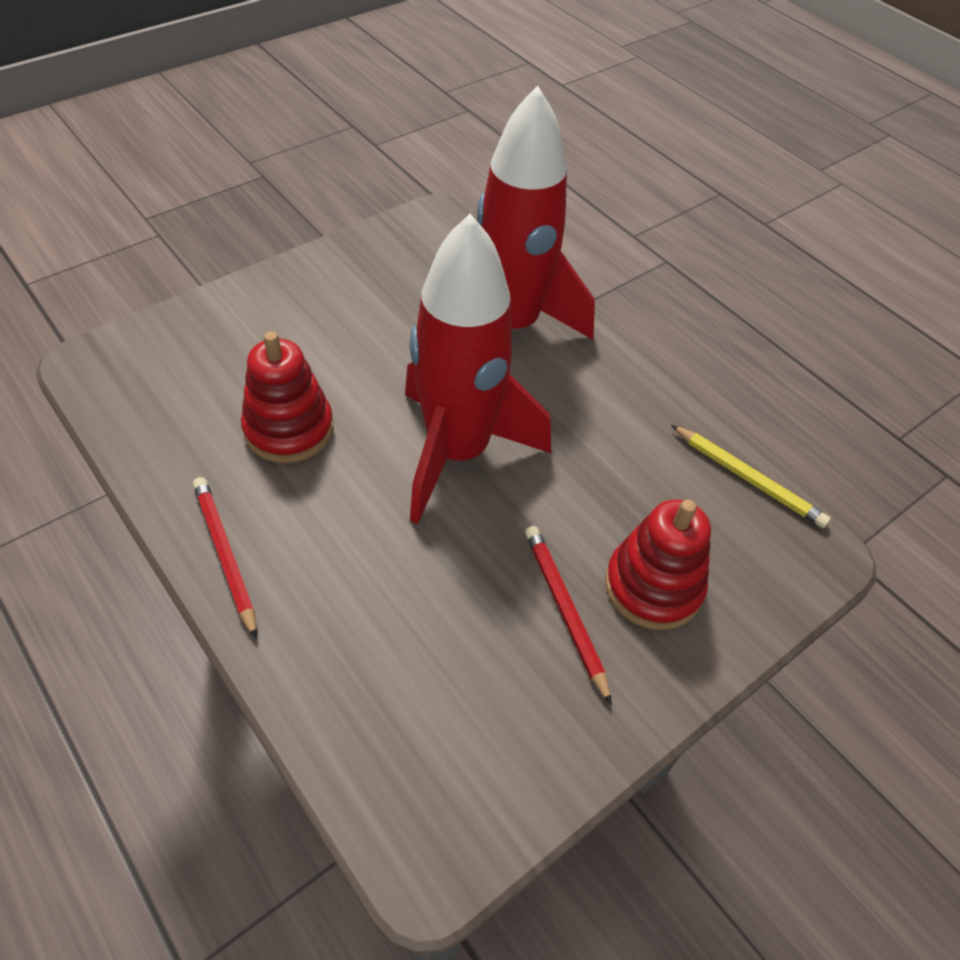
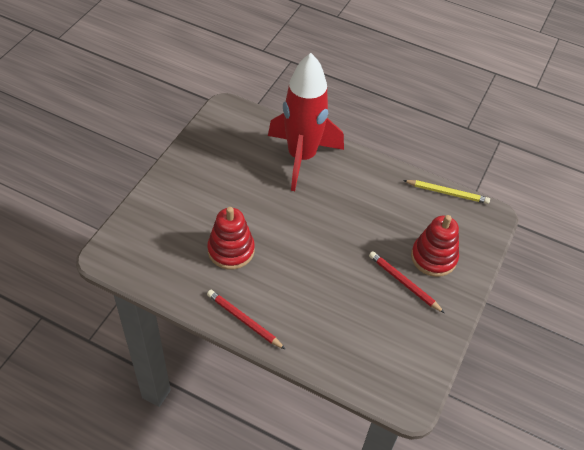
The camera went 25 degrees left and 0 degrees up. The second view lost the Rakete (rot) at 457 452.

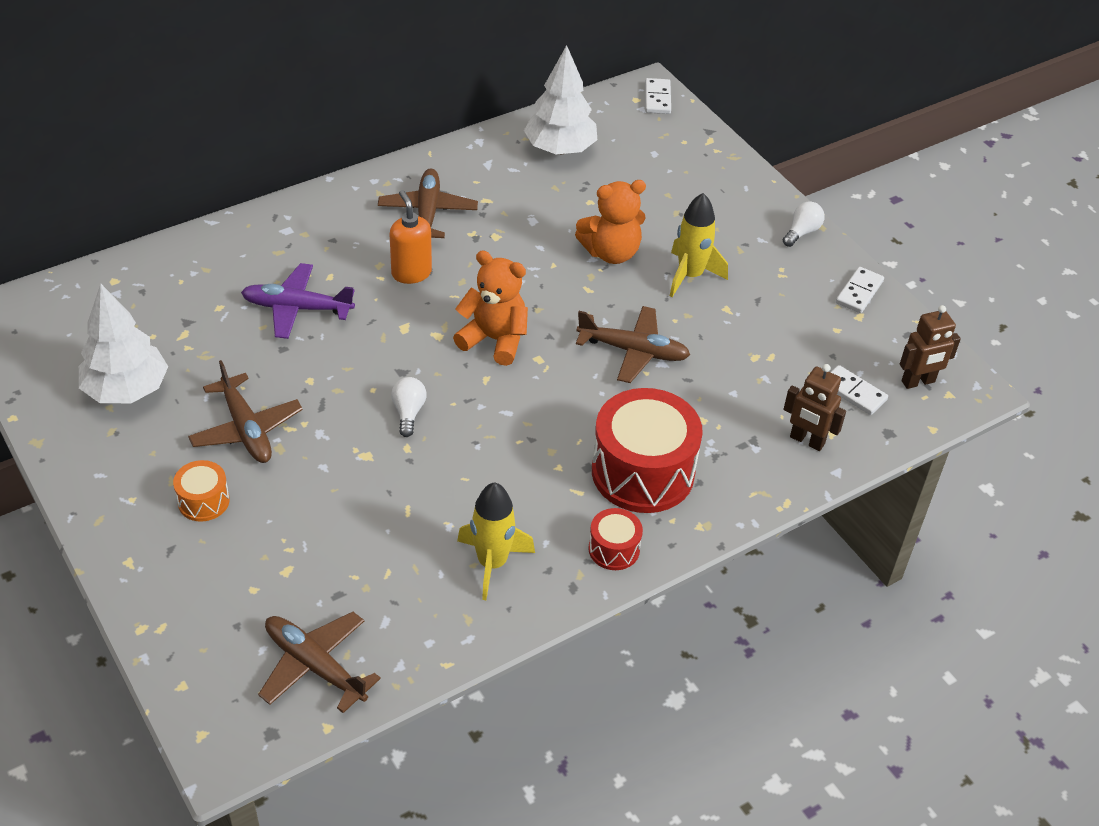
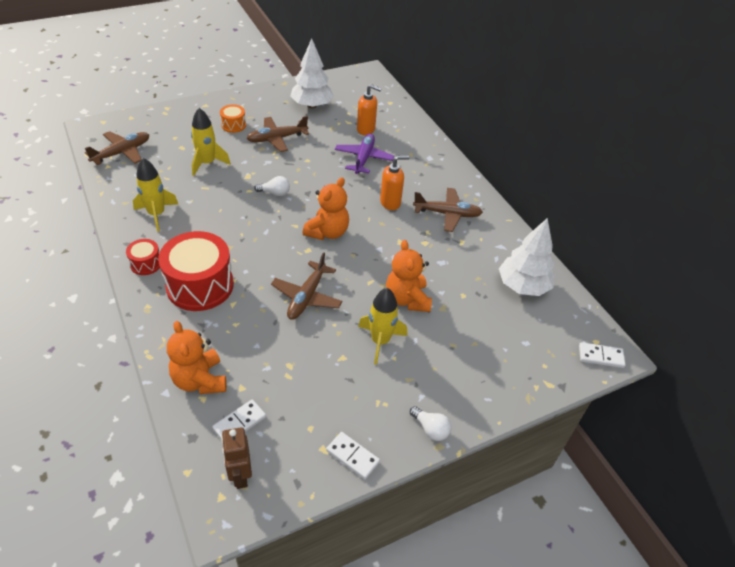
The camera went 95 degrees right and 0 degrees up. Where the Roboter (braun) stood at 807 441, the Teddybär (orange) came to stand at 200 380. The second view gained the Rakete (gelb) at 207 163. The second view gained the Seifenspender (orange) at 366 129.

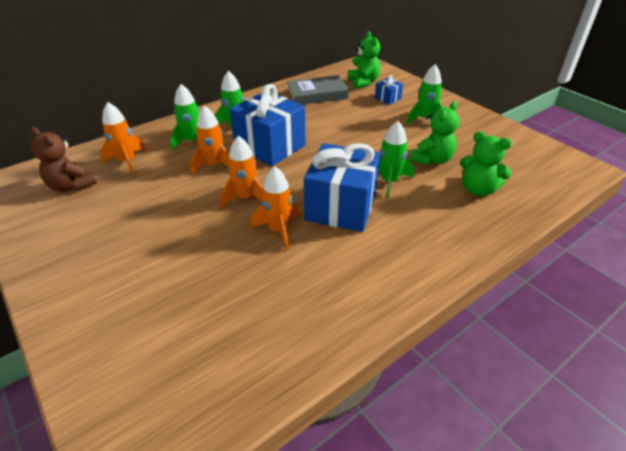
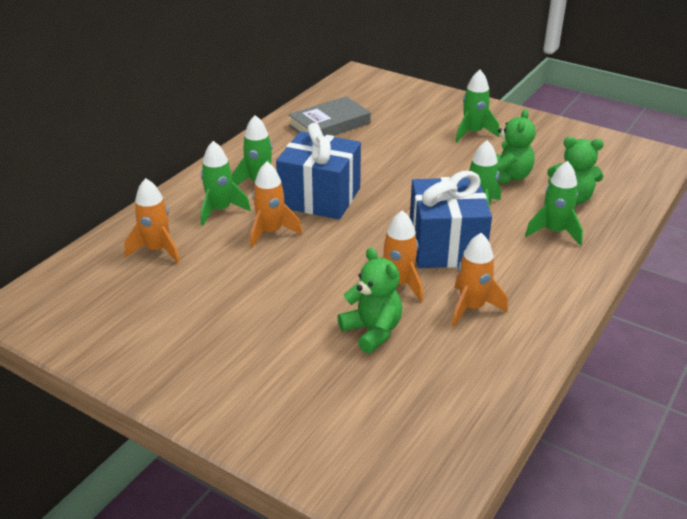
The camera went 20 degrees left and 5 degrees down. The second view lost the Teddybär (braun) at 71 186. The Rakete (orange) ended up elsewhere, having gone from 246 198 to 471 308. The Teddybär (grün) ended up elsewhere, having gone from 363 82 to 372 331. The second view lost the Geschenk (blau) at 387 98. The second view gained the Rakete (grün) at 554 232.

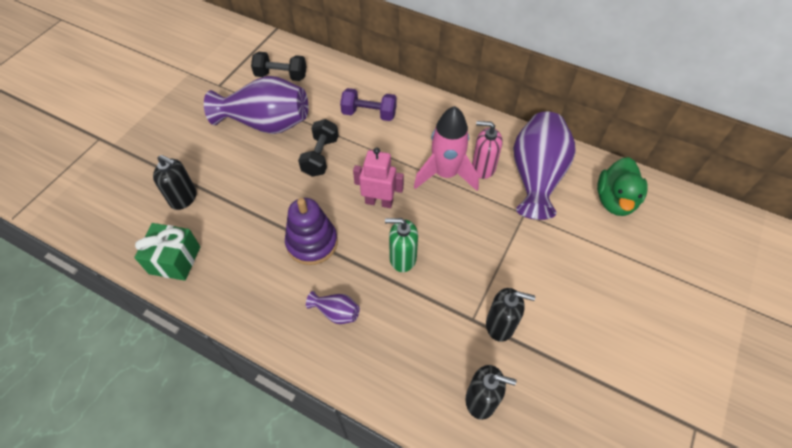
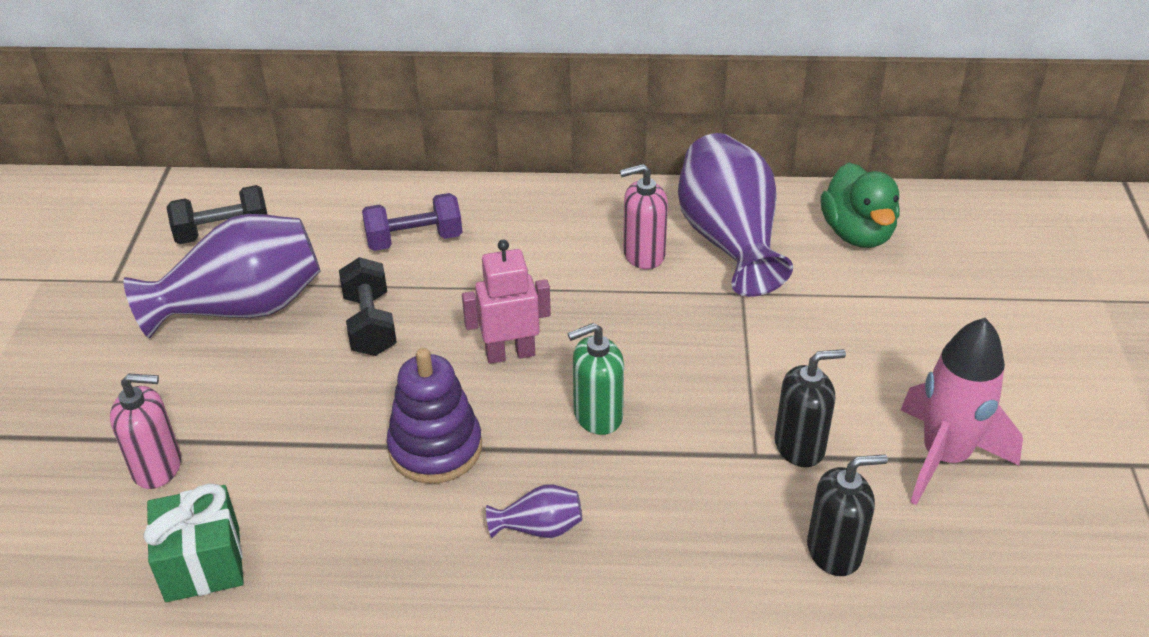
The camera went 25 degrees left and 15 degrees down. What was the Seifenspender (schwarz) at 183 198 turned into the Seifenspender (rosa) at 157 467. The Rakete (rosa) ended up elsewhere, having gone from 445 174 to 944 457.

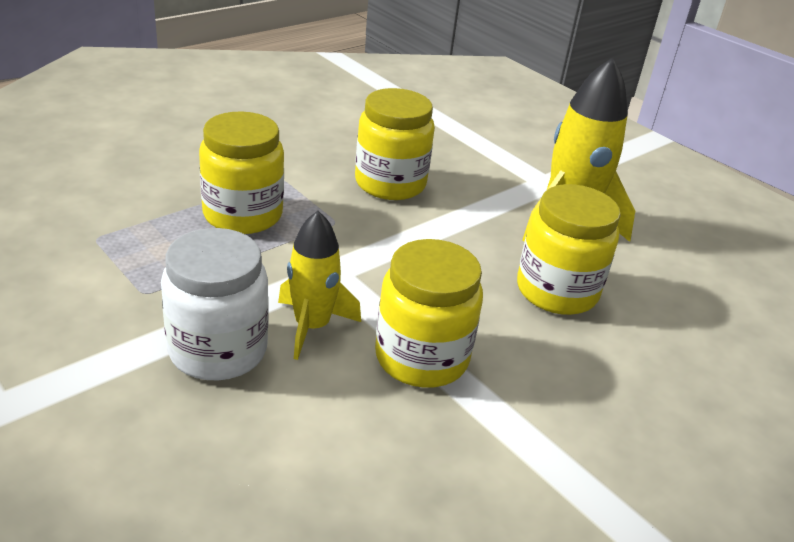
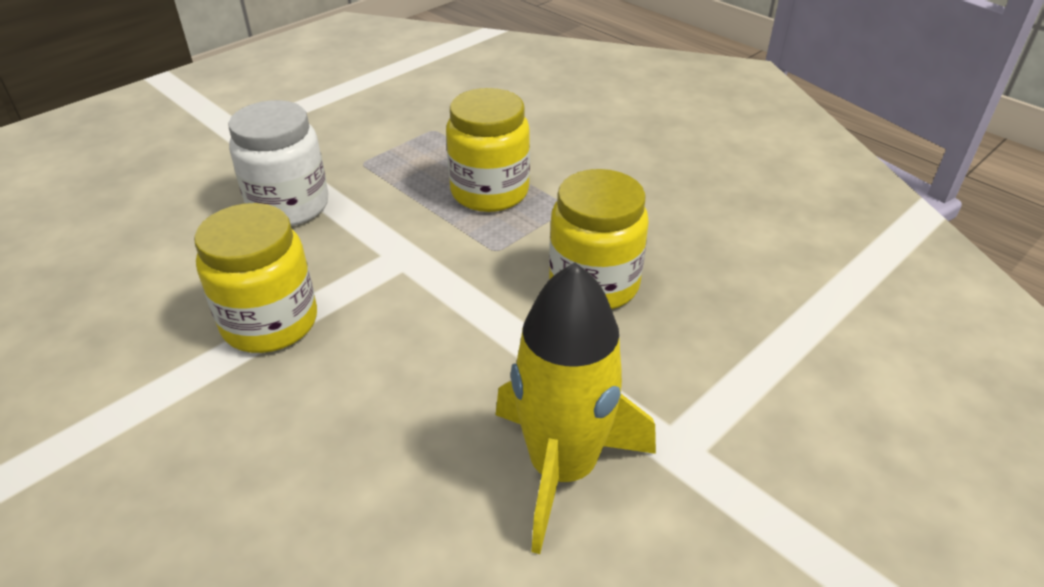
The camera went 90 degrees right and 5 degrees up. The second view lost the Rakete (gelb) at 312 326. The second view lost the Einmachglas (gelb) at 557 291.

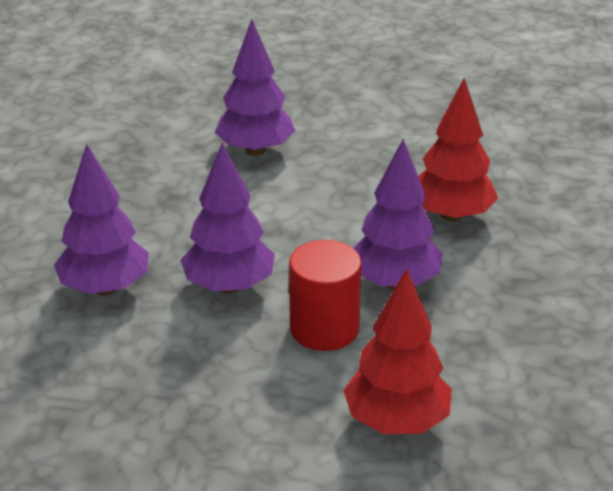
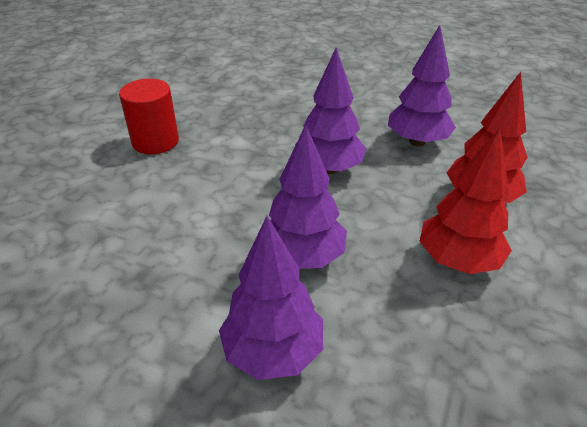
The camera went 75 degrees left and 5 degrees up. The Baum (lila) ended up elsewhere, having gone from 255 150 to 417 141. The Vollzylinder (rot) ended up elsewhere, having gone from 324 328 to 155 141. The Baum (rot) ended up elsewhere, having gone from 451 215 to 458 260.

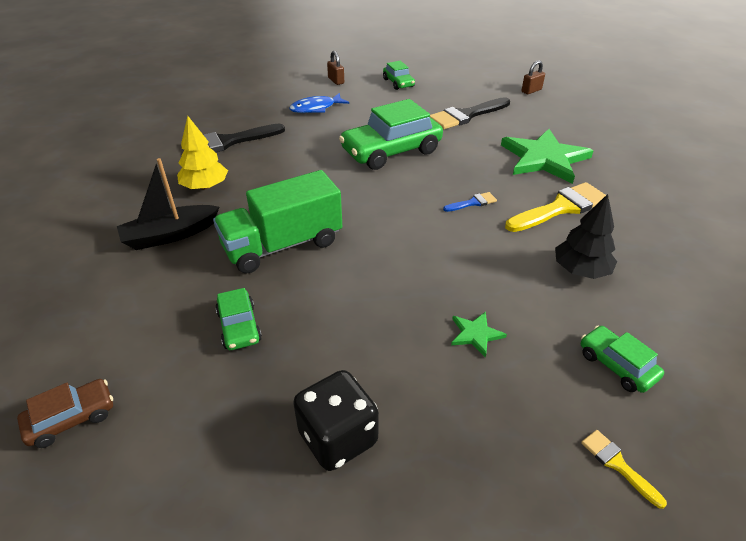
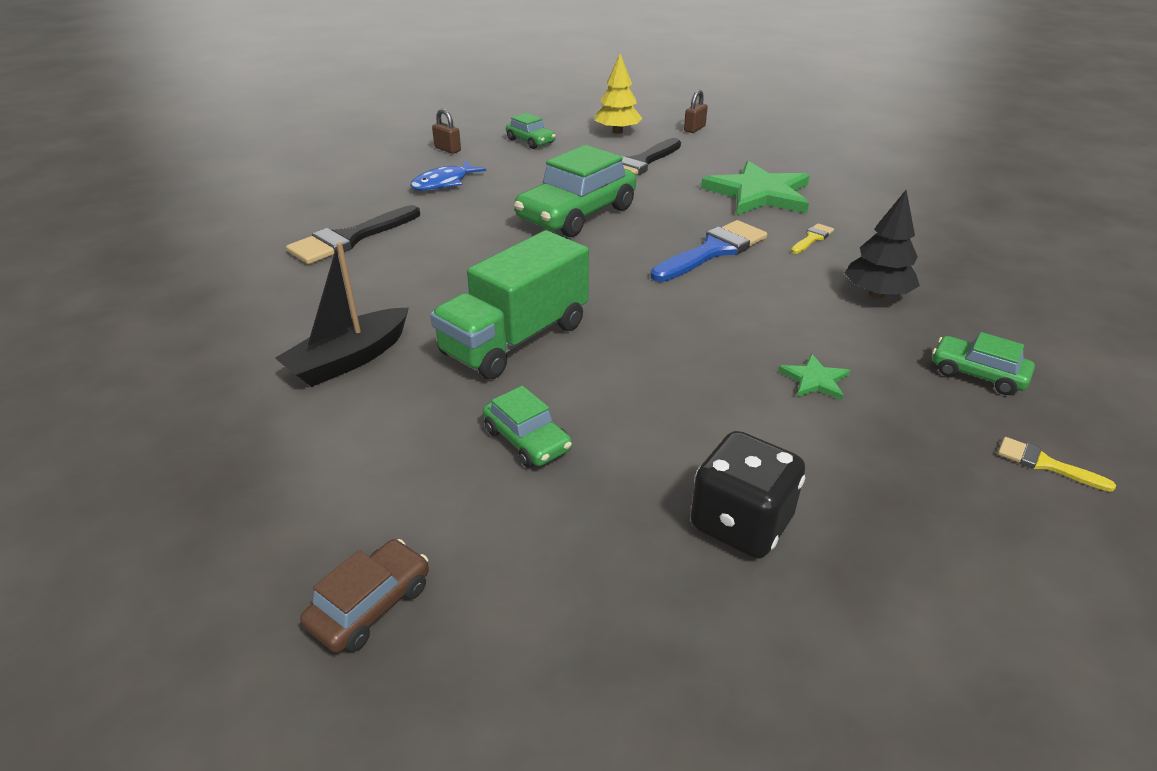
The camera went 20 degrees left and 5 degrees down. The Baum (gelb) ended up elsewhere, having gone from 205 187 to 617 132. The size of the Pinsel (blau) at 473 203 changed by a factor of 2.09. The size of the Pinsel (gelb) at 561 208 changed by a factor of 0.48.

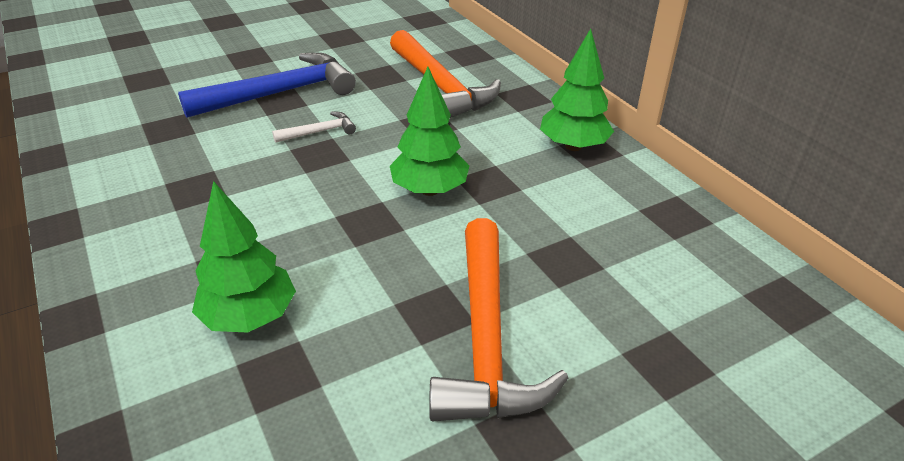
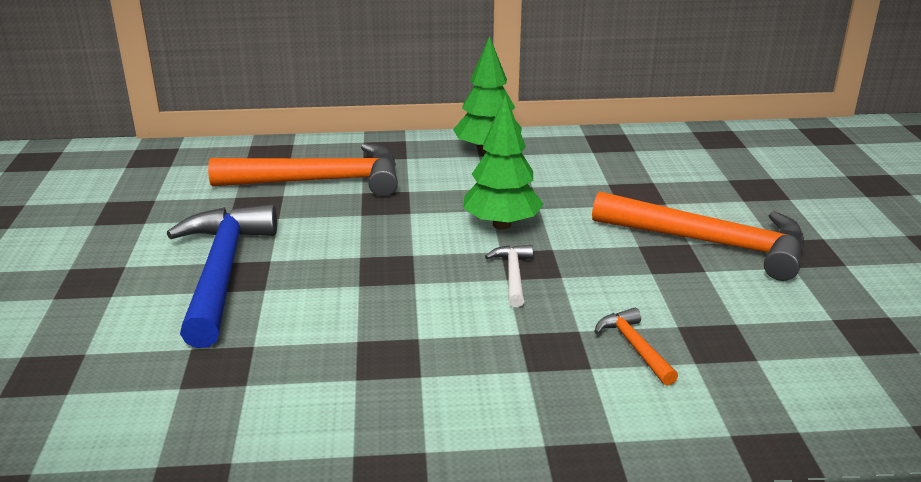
The camera went 65 degrees left and 10 degrees down. Where the Baum (grün) stood at 249 316, the Hammer (orange) came to stand at 634 347. The Hammer (weiß) ended up elsewhere, having gone from 320 132 to 513 275.

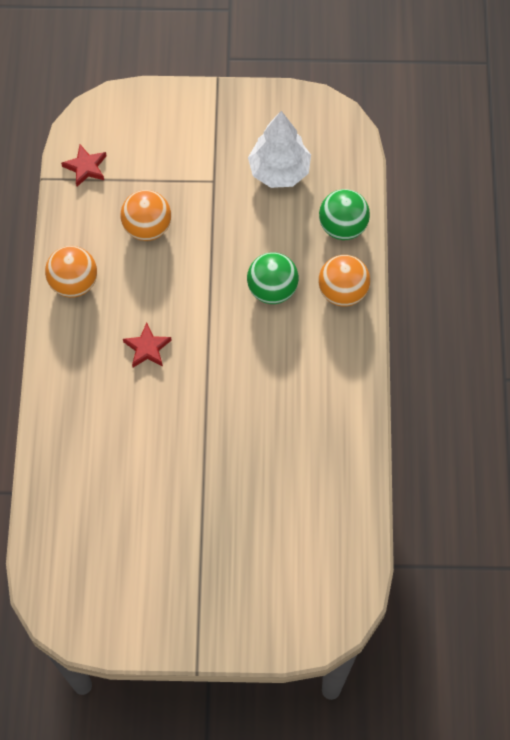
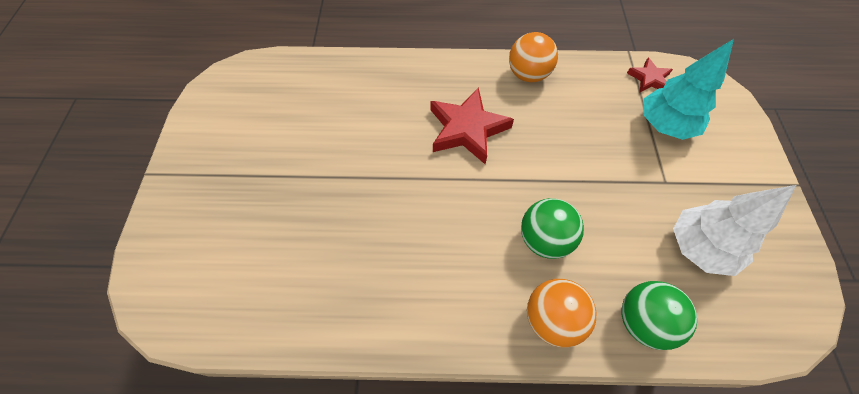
The camera went 90 degrees right and 5 degrees down. The second view lost the Ball (orange) at 147 227. The size of the Stern (rot) at 147 348 changed by a factor of 1.84. The second view gained the Baum (türkis) at 665 125.

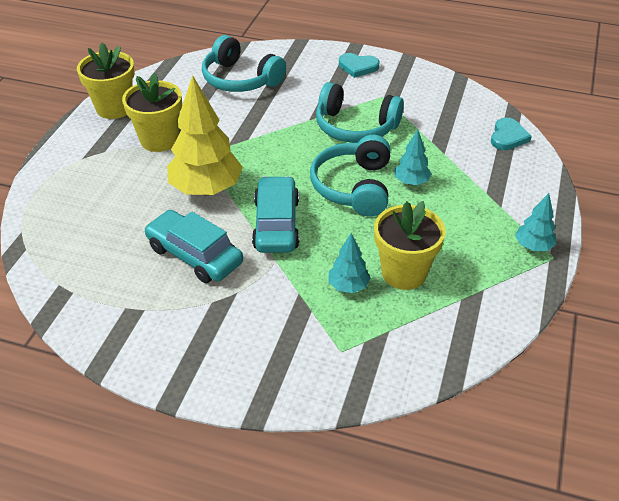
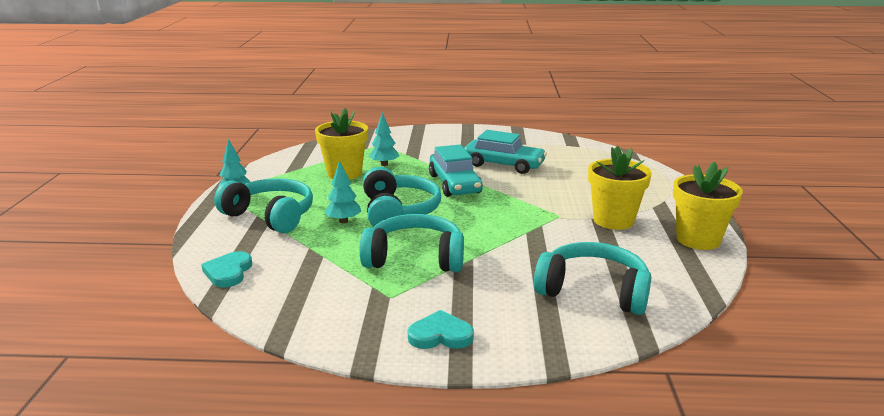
The camera went 165 degrees right and 20 degrees down. The second view lost the Baum (gelb) at 206 189. The second view gained the Kopfhörer (türkis) at 270 216.

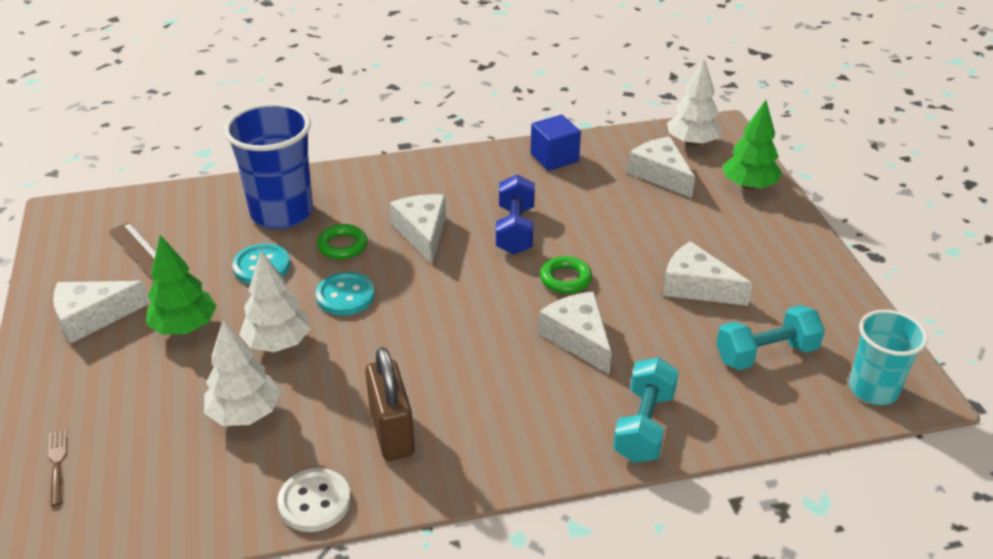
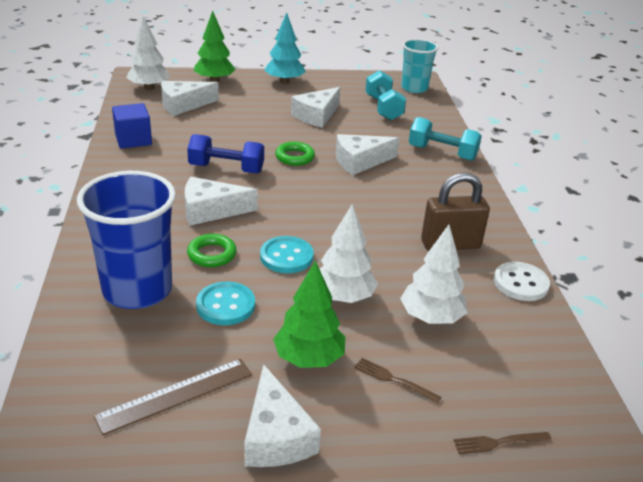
The camera went 85 degrees left and 5 degrees down. The second view gained the Baum (türkis) at 284 81. The second view gained the Gabel (braun) at 394 380.

